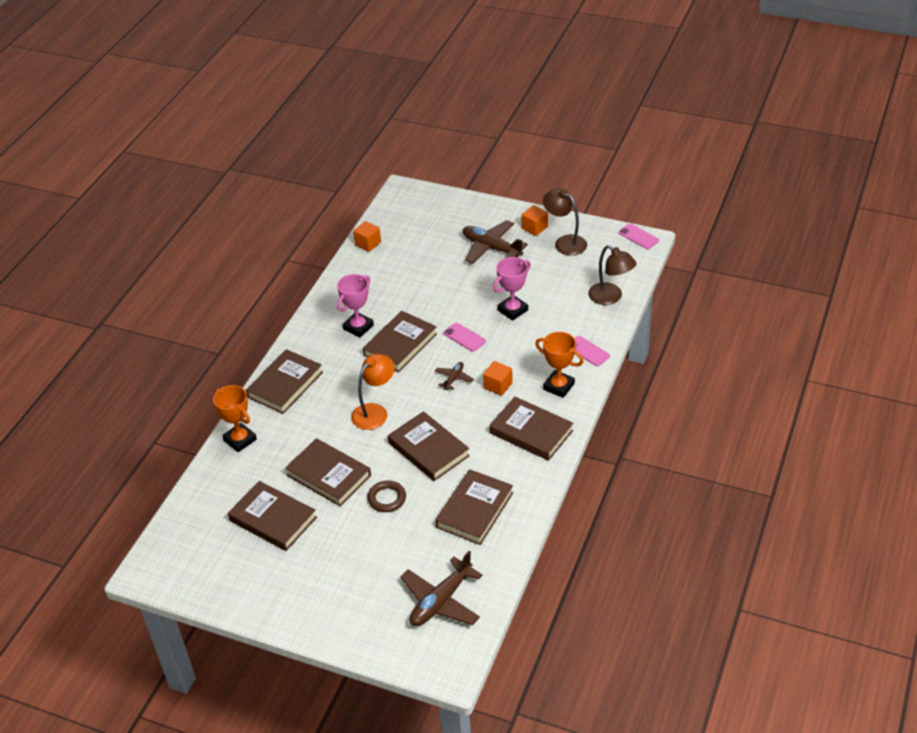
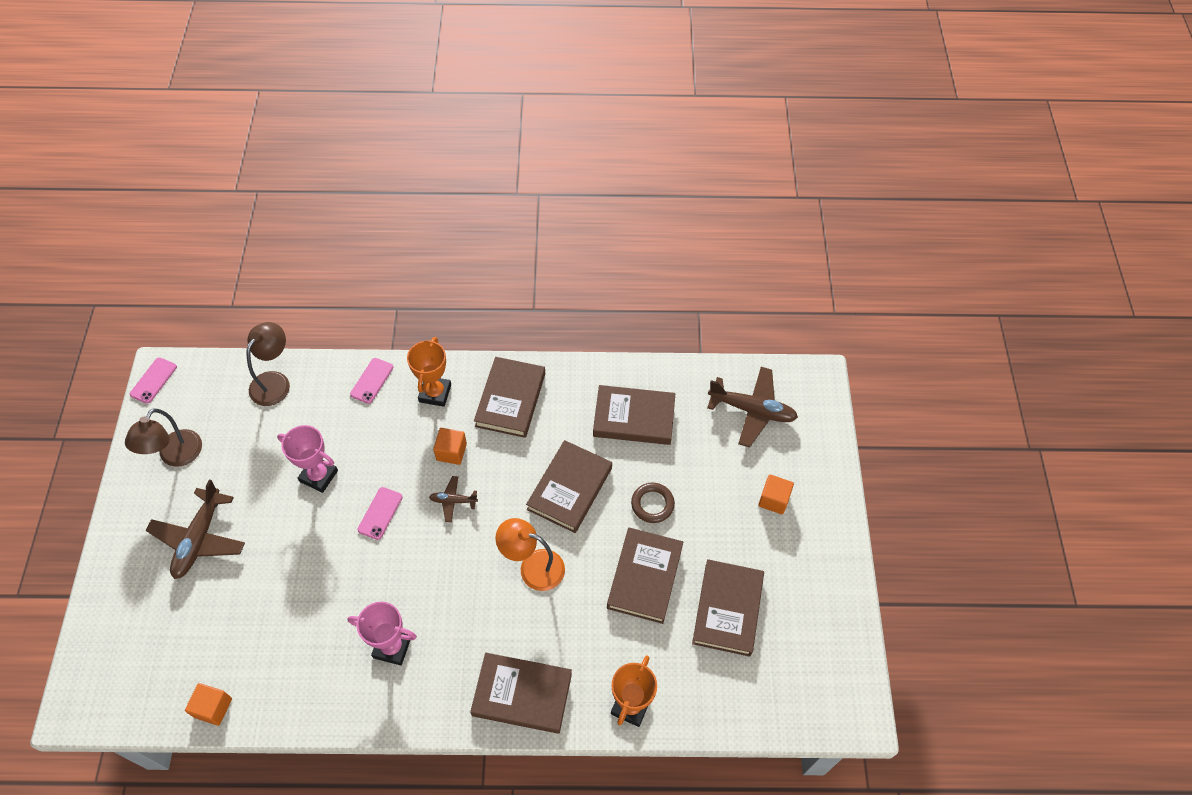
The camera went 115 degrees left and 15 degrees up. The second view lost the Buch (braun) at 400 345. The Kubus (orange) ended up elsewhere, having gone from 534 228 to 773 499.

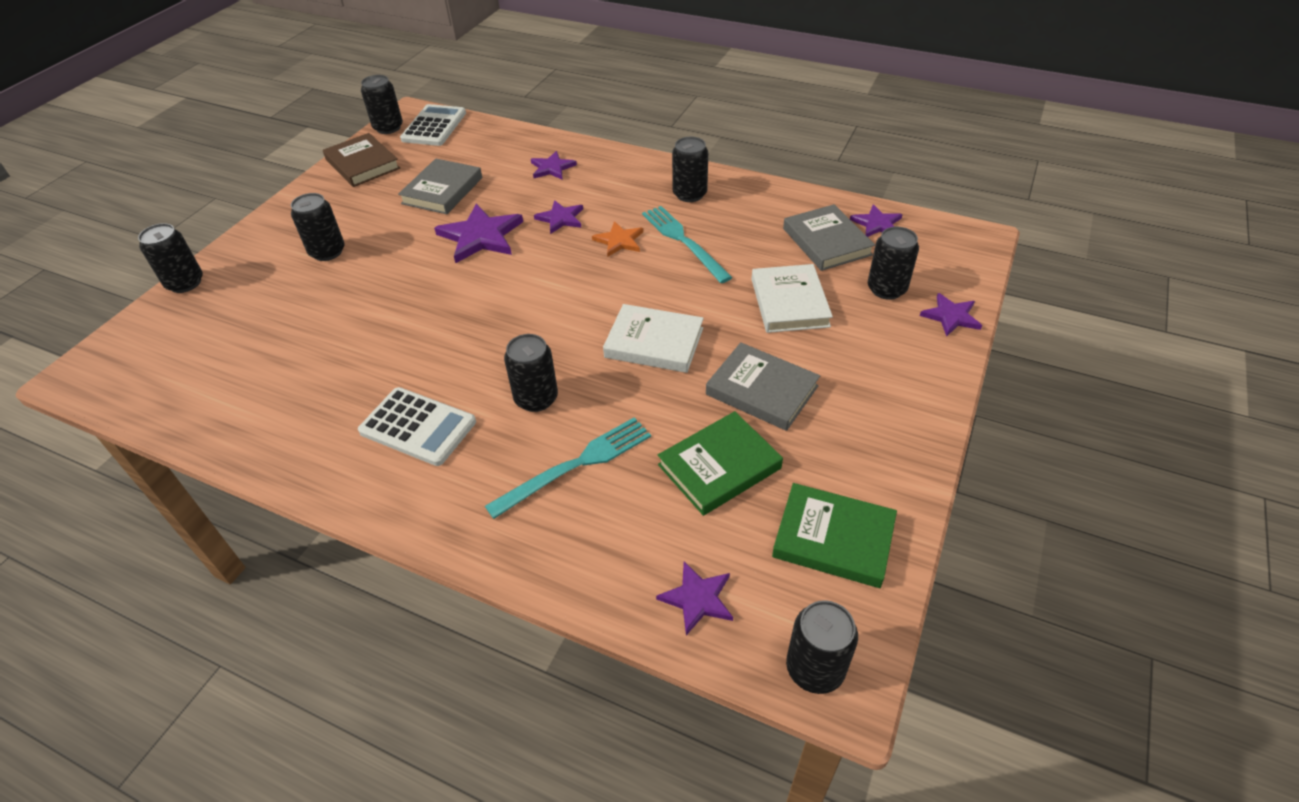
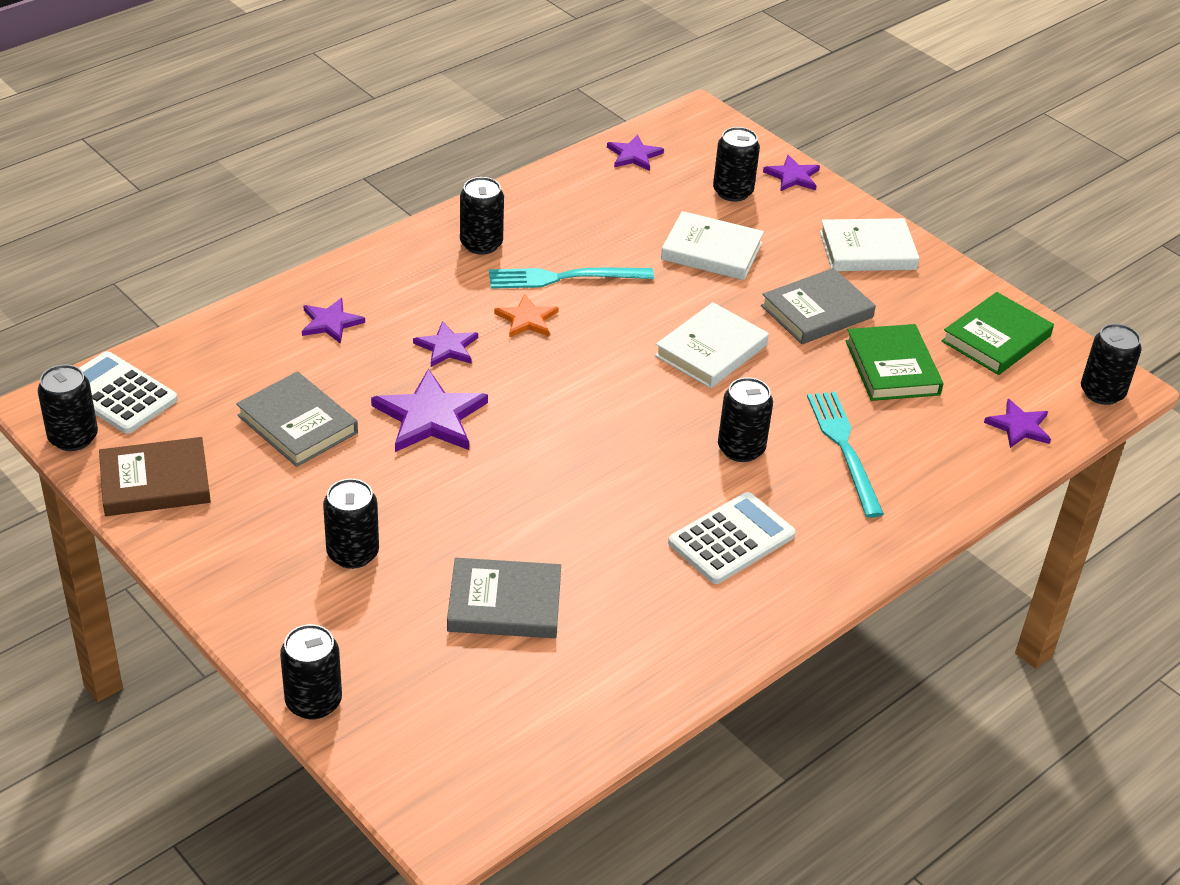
The camera went 70 degrees left and 5 degrees down. The Buch (grau) ended up elsewhere, having gone from 826 242 to 504 604. The second view gained the Buch (weiß) at 867 250.

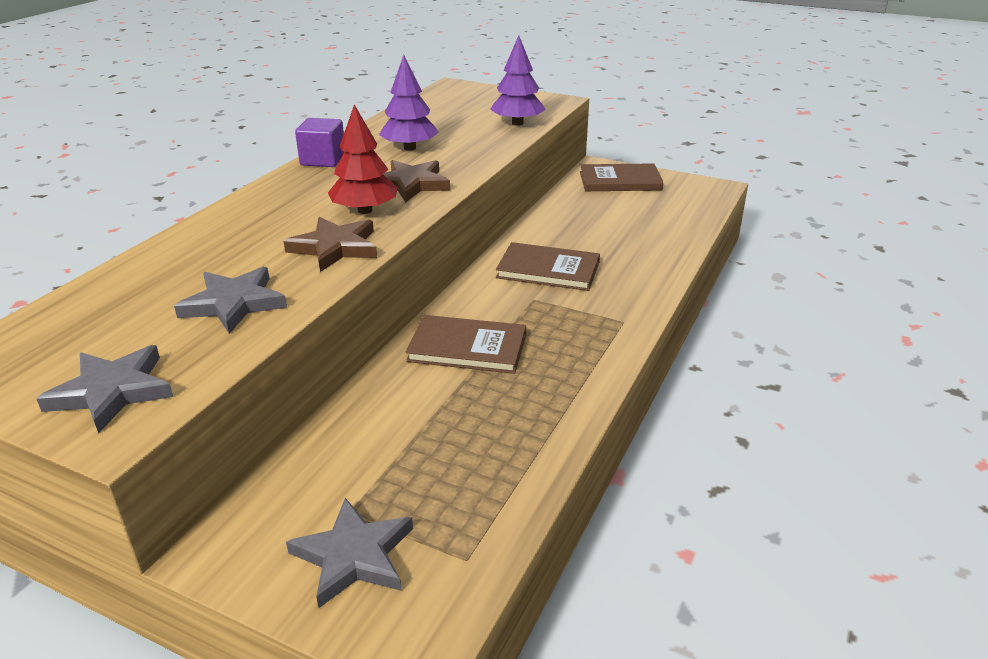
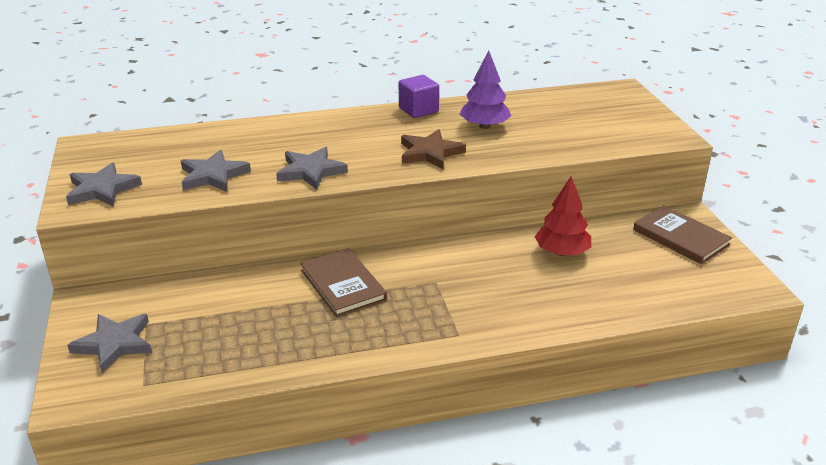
The camera went 50 degrees right and 0 degrees up. What was the Stern (braun) at 335 248 turned into the Stern (grau) at 310 171. The Baum (rot) ended up elsewhere, having gone from 365 210 to 562 252. The second view lost the Baum (lila) at 517 123. The second view lost the Buch (braun) at 548 270.

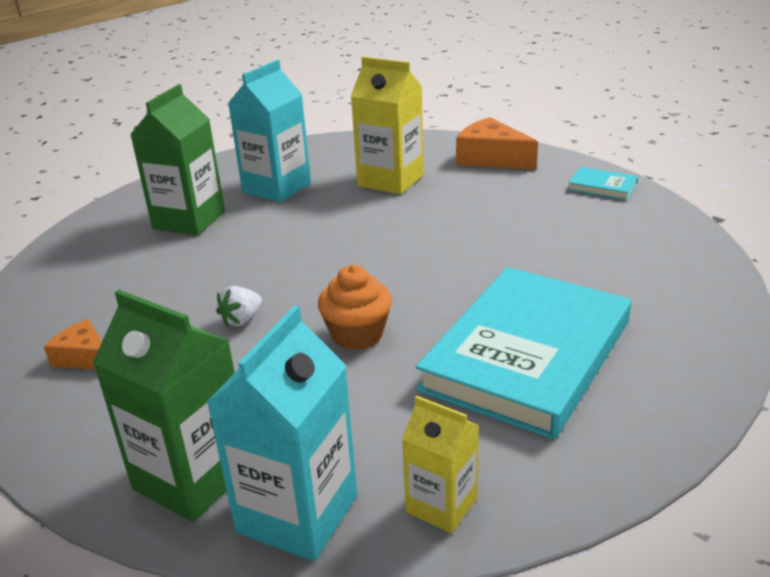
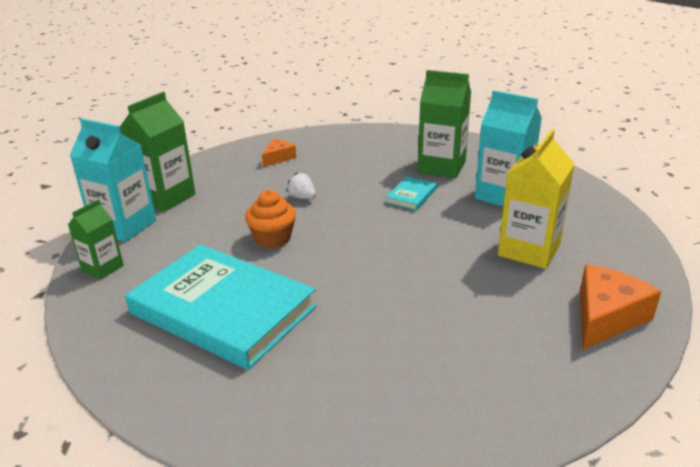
The camera went 90 degrees right and 0 degrees up. What was the Getränkekarton (gelb) at 441 505 turned into the Getränkekarton (grün) at 102 268. The Buch (türkis) ended up elsewhere, having gone from 602 187 to 411 196.

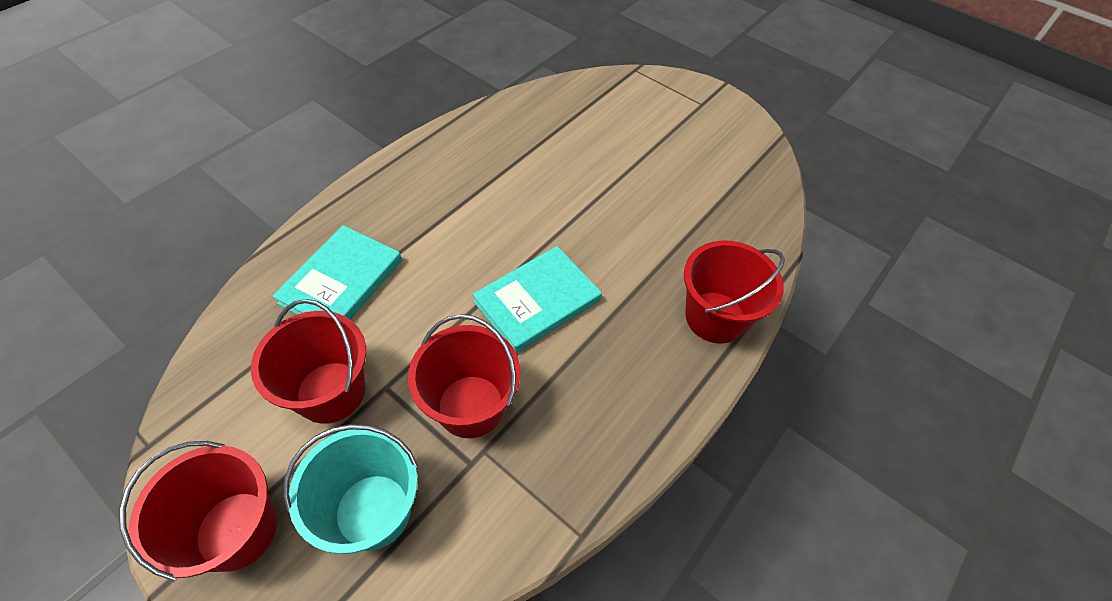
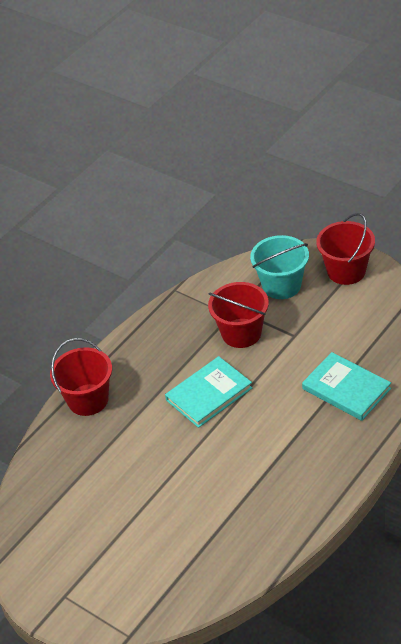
The camera went 175 degrees left and 10 degrees down. The second view lost the Eimer (rot) at 331 392. The Buch (türkis) at 341 282 ended up facing another way, 75 degrees counterclockwise from before.

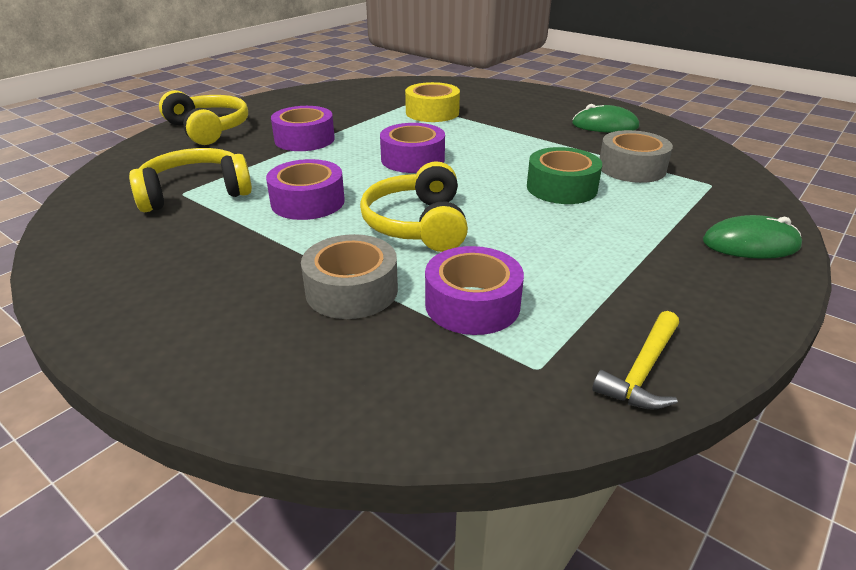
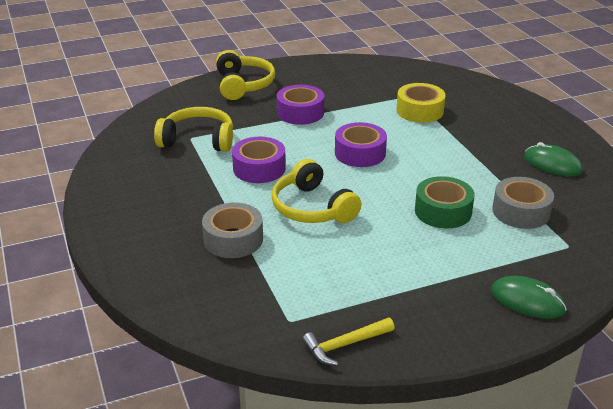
The camera went 30 degrees right and 0 degrees up. The Kopfhörer (gelb) at 418 224 ended up facing another way, 60 degrees counterclockwise from before. The second view lost the Klebeband (lila) at 472 304.

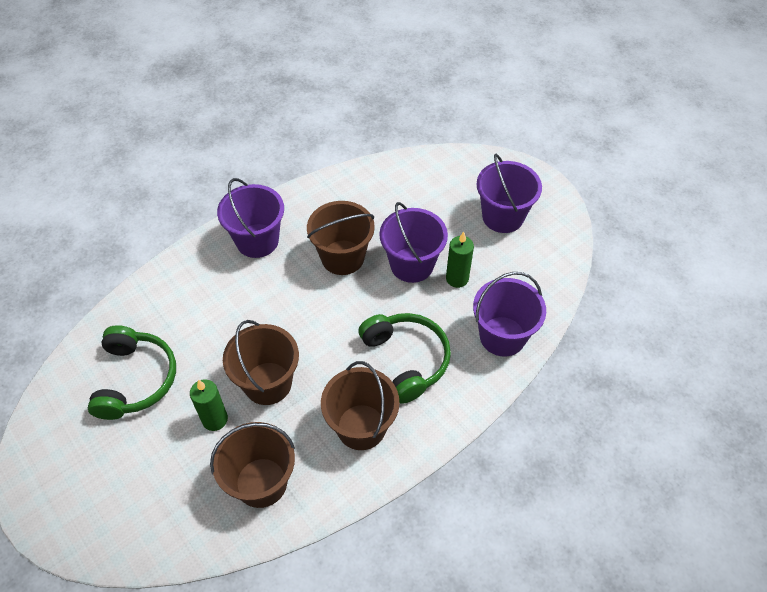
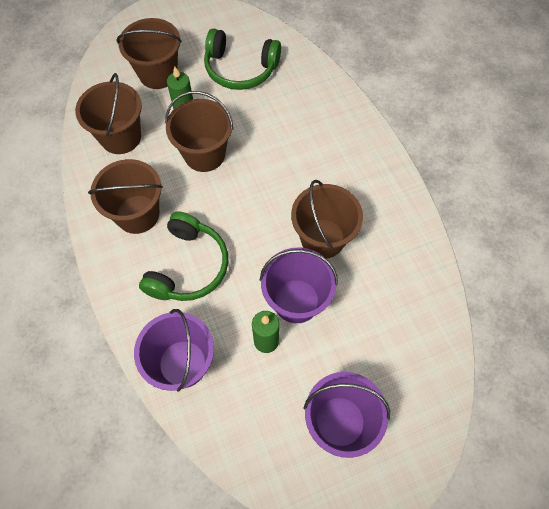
The camera went 105 degrees right and 10 degrees up. The second view lost the Eimer (lila) at 257 241. The Kopfhörer (grün) at 406 359 ended up facing another way, 60 degrees counterclockwise from before. The second view gained the Eimer (braun) at 158 74.

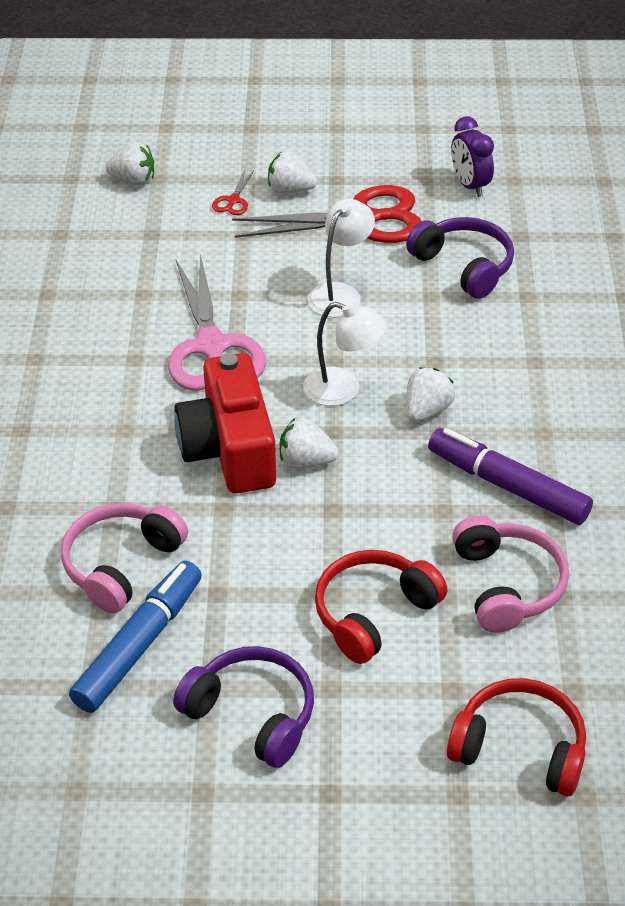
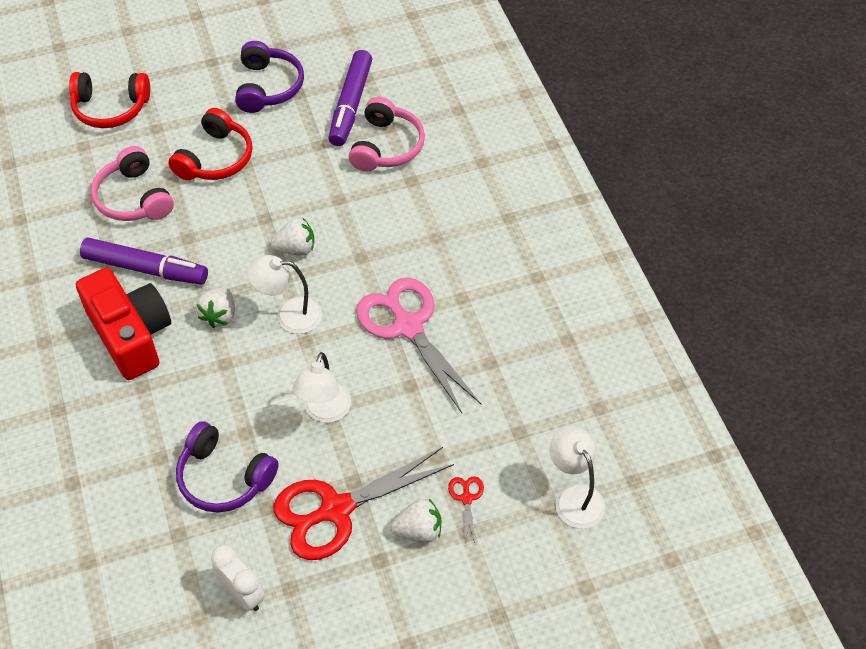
The camera went 160 degrees right and 10 degrees up. What was the Filzstift (blau) at 139 645 turned into the Filzstift (lila) at 350 105. Where the Erdbeere (weiß) stood at 133 180, the Lampe (weiß) came to stand at 574 497. The Kopfhörer (lila) at 252 714 ended up facing another way, 105 degrees counterclockwise from before. The Kamera (rot) ended up elsewhere, having gone from 229 449 to 131 335. What was the Wecker (lila) at 470 185 turned into the Wecker (weiß) at 243 594.

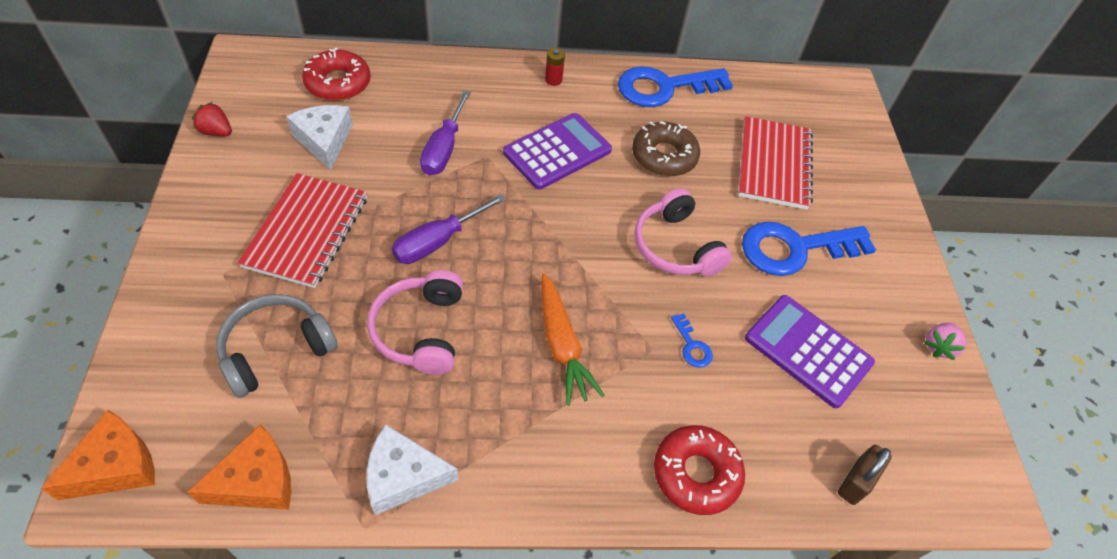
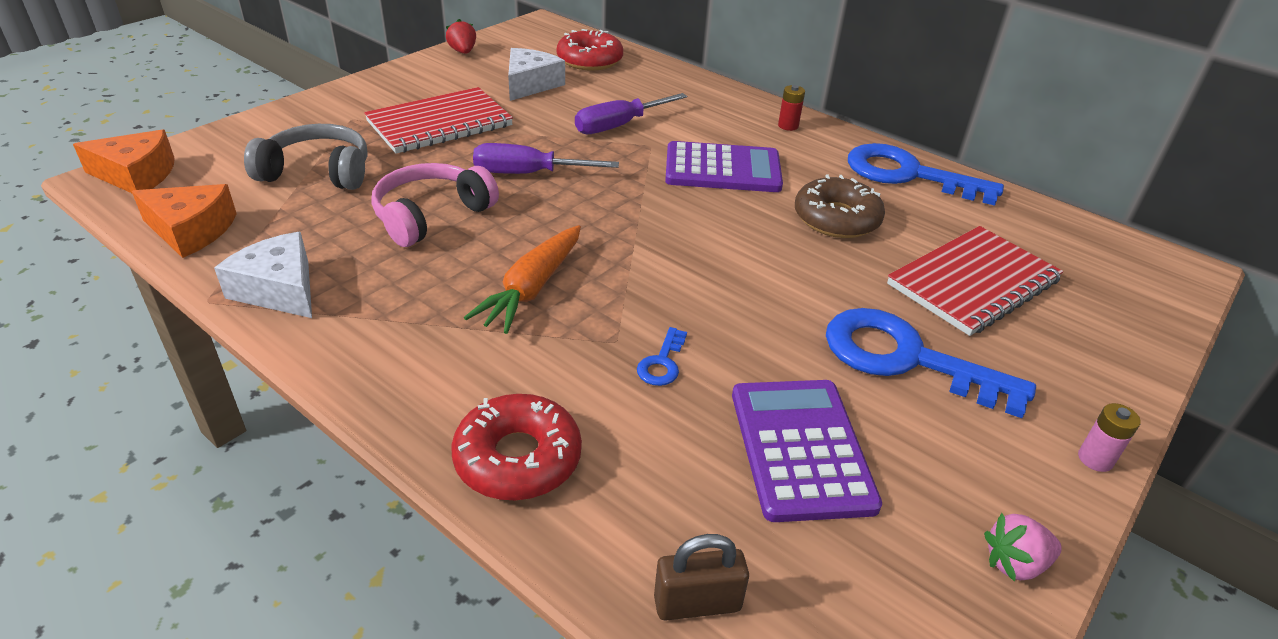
The camera went 45 degrees right and 15 degrees down. The second view lost the Kopfhörer (rosa) at 675 247. The second view gained the Batterie (rosa) at 1095 459.

